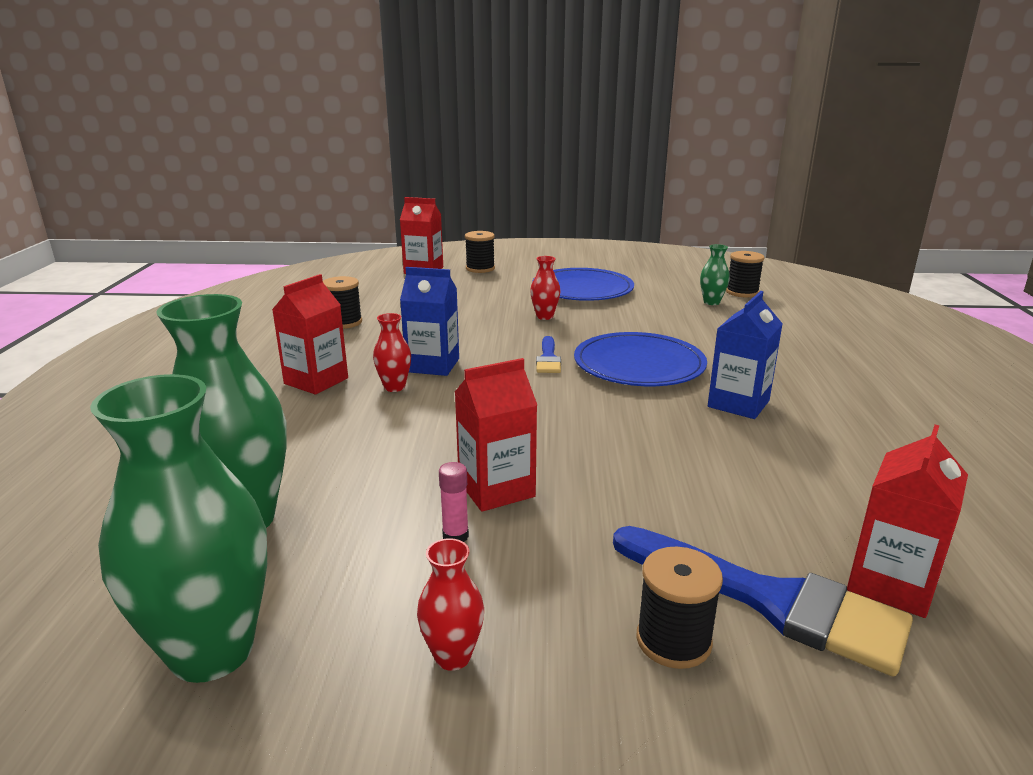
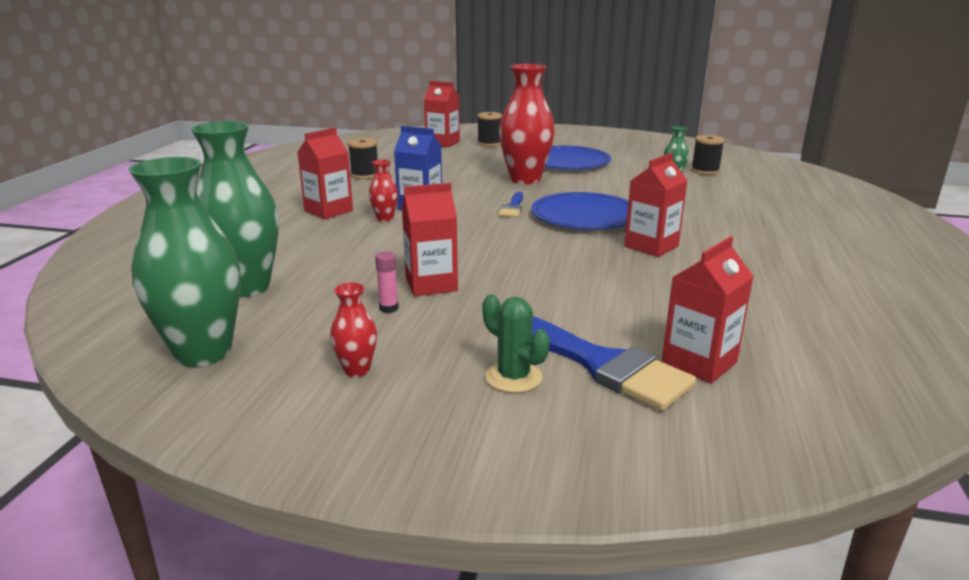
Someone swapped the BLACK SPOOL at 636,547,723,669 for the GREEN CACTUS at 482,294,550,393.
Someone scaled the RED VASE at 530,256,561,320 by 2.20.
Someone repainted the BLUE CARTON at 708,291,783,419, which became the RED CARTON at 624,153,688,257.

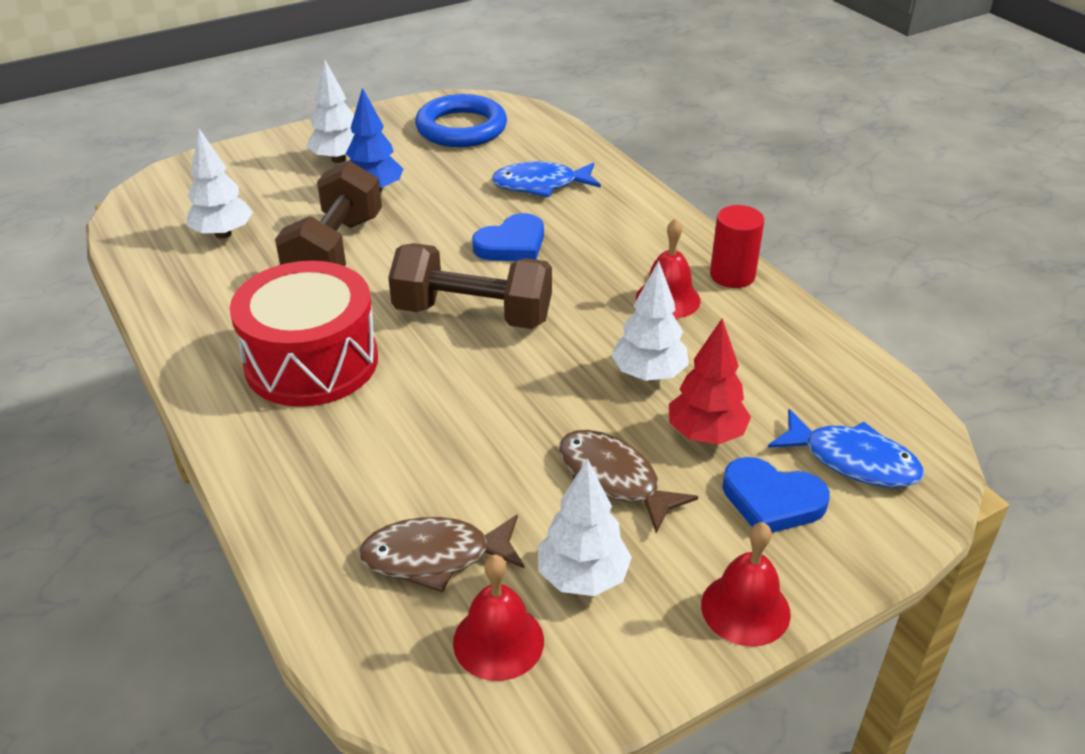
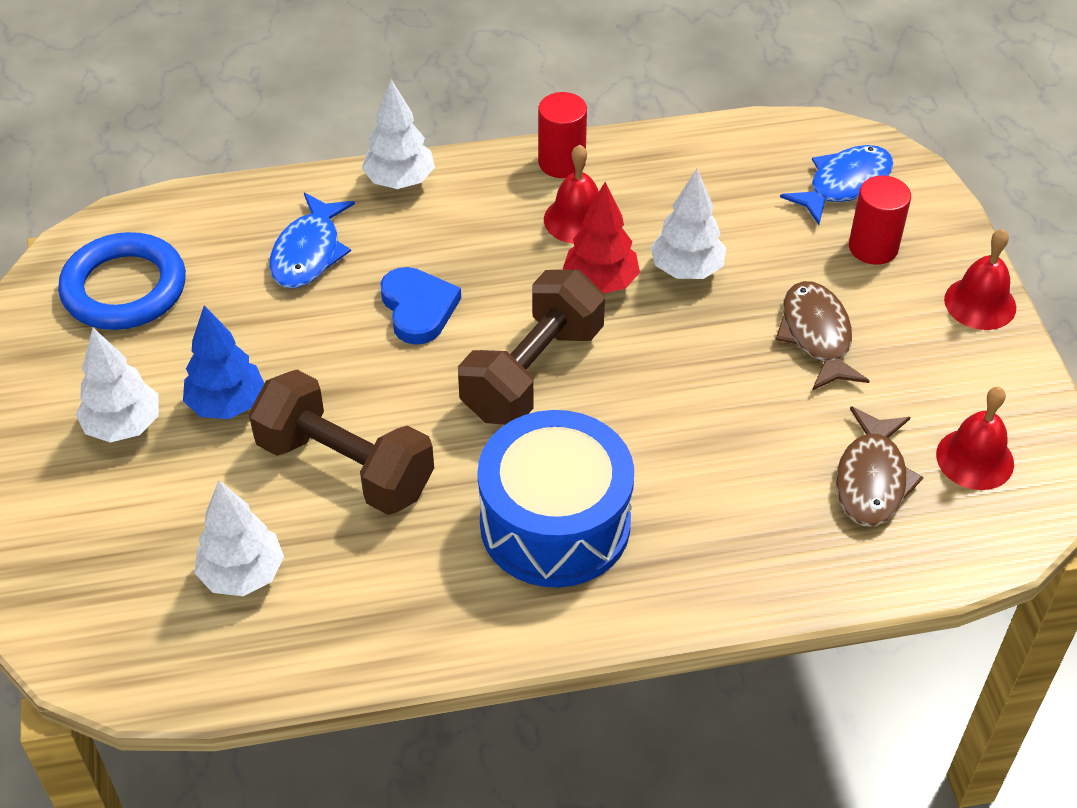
Someone carried the WHITE TREE from 538,458,632,596 to 362,79,435,189.
Someone repainted the RED DRUM at 230,261,378,407, which became the BLUE DRUM at 477,410,634,588.
Someone carried the RED TREE from 669,319,751,444 to 563,182,640,293.
Someone rotated the BROWN FISH at 559,430,698,534 by 105 degrees clockwise.
Someone swapped the BLUE HEART at 722,457,830,533 for the RED CYLINDER at 849,176,911,265.

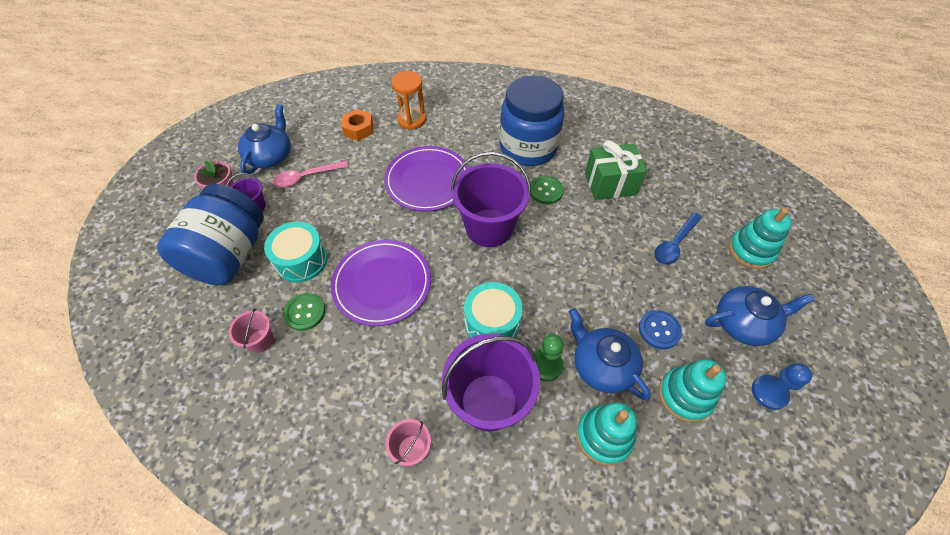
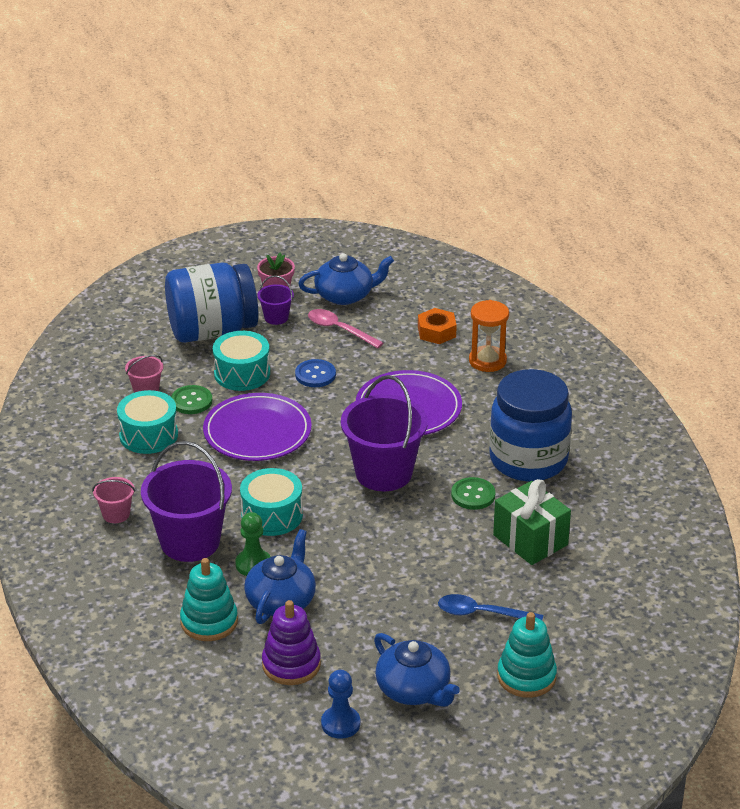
Someone put down the TURQUOISE DRUM at 117,390,178,454.
Someone repainted the TURQUOISE STACKING TOY at 659,359,727,422, which became the PURPLE STACKING TOY at 262,600,321,685.
Someone carried the BLUE BUTTON from 639,310,682,349 to 295,359,336,387.

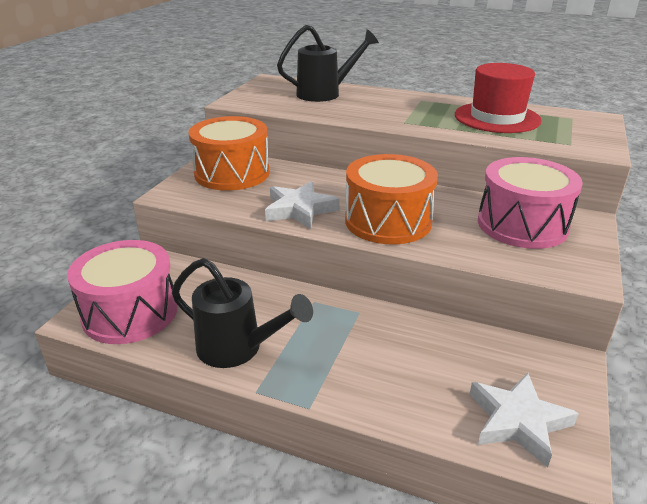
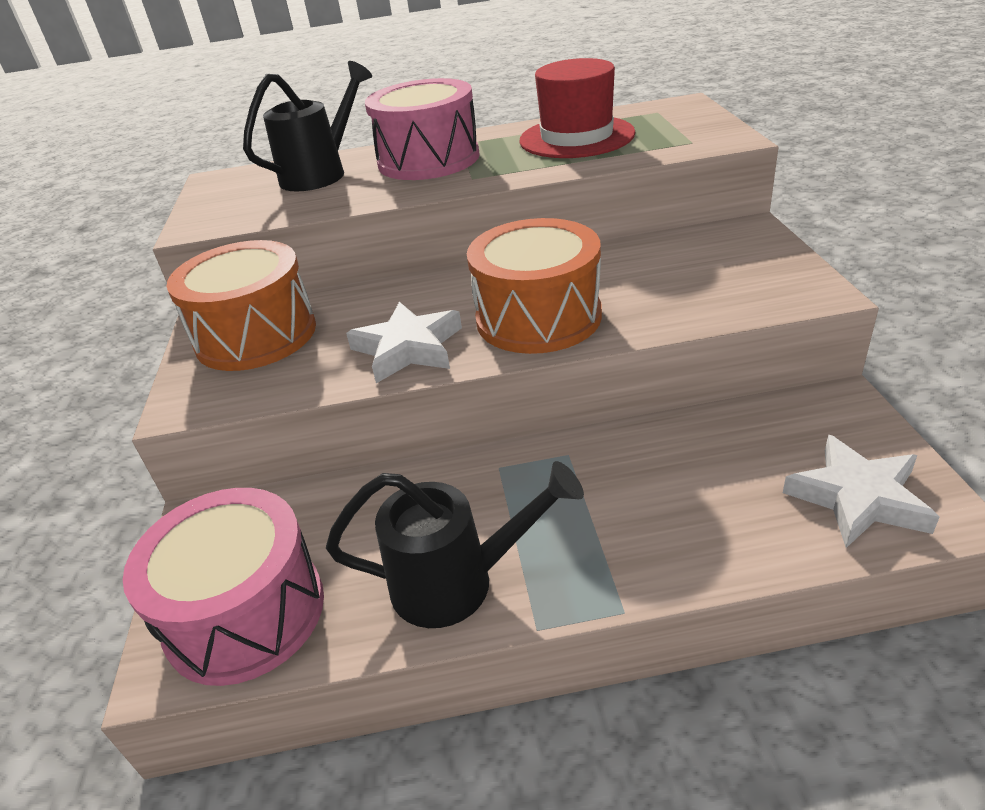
Someone carried the PINK DRUM from 478,157,583,249 to 365,78,480,180.

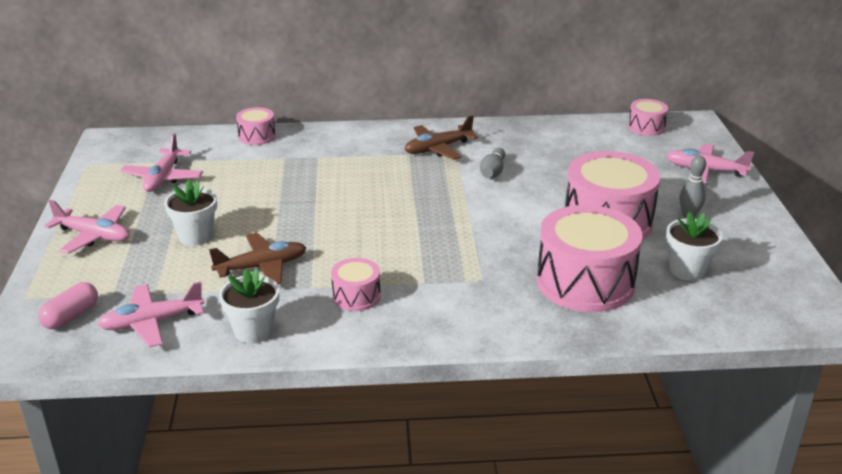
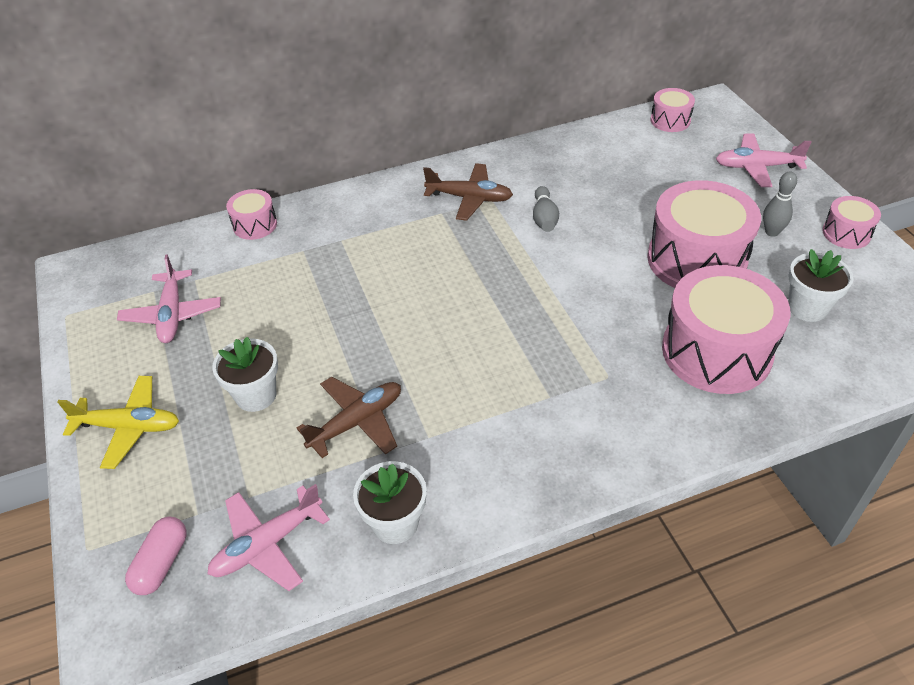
Someone repainted the PINK PLANE at 44,200,130,254, which became the YELLOW PLANE at 58,376,179,469.
Someone rotated the BROWN PLANE at 405,115,478,160 by 120 degrees counterclockwise.
Someone carried the PINK DRUM from 331,258,381,311 to 822,196,881,249.

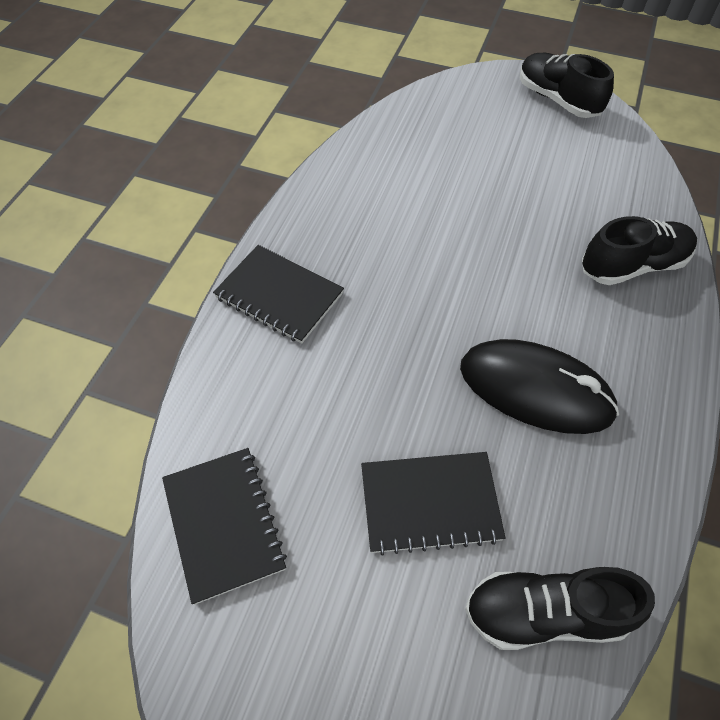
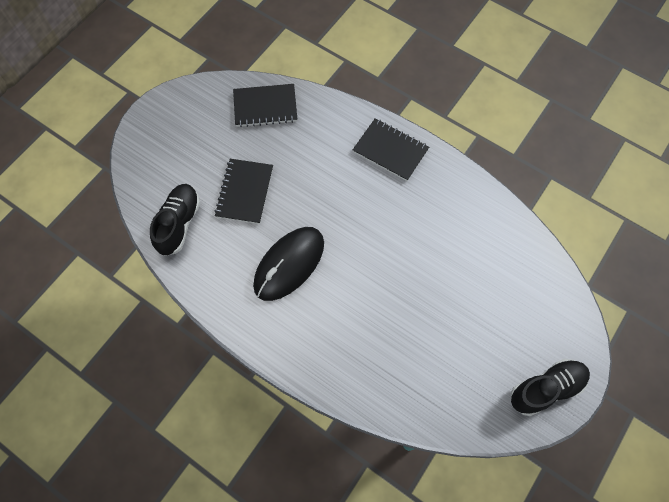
Someone rotated the BLACK NOTEBOOK at 213,245,344,344 by 75 degrees clockwise.
Someone took away the BLACK SHOE at 582,216,697,285.

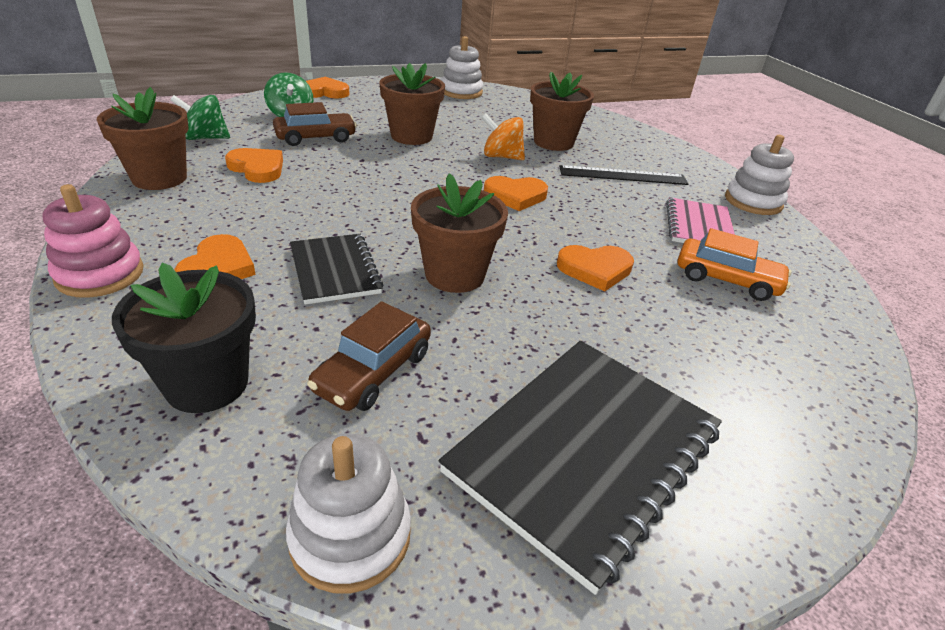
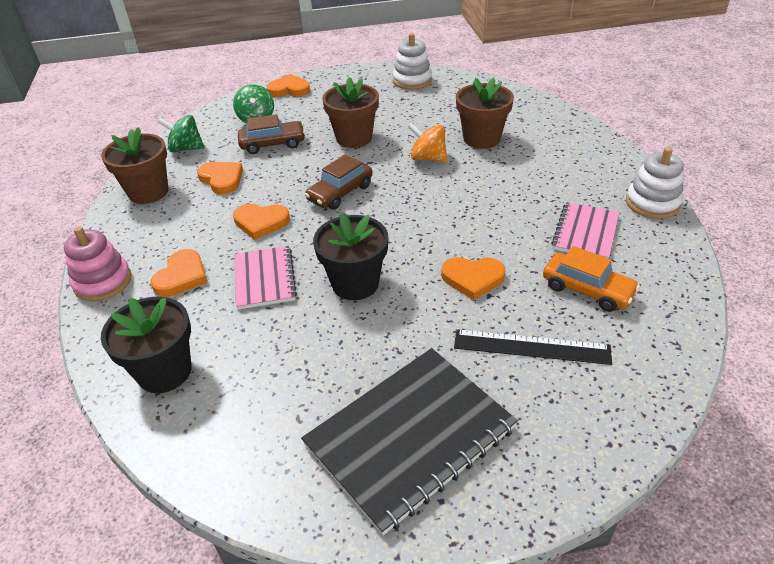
Someone carried the ORANGE HEART from 484,176,548,211 to 233,204,290,240.
Someone repainted the BLACK NOTEBOOK at 290,234,383,305, which became the PINK NOTEBOOK at 235,246,297,310.
Someone carried the BROWN CAR from 307,301,431,411 to 305,155,373,210.
Someone repainted the BROWN FLOWER POT at 411,173,508,293, which became the BLACK FLOWER POT at 313,212,388,300.
Someone carried the BLACK RULER from 559,165,688,185 to 454,329,612,365.
Someone took away the WHITE STACKING TOY at 286,434,411,594.

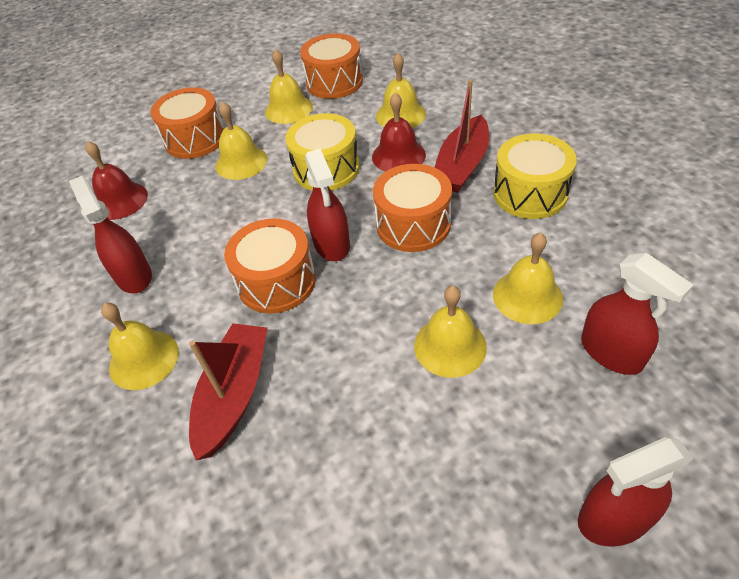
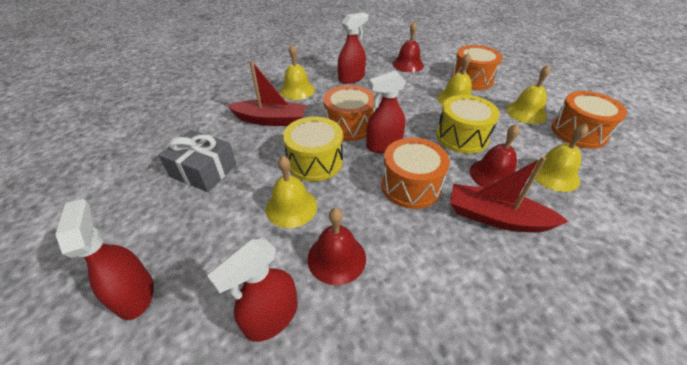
Someone put down the GREY GIFT at 158,130,237,192.
Someone carried the YELLOW DRUM from 493,134,577,219 to 283,117,343,181.
Someone repainted the YELLOW BELL at 493,233,563,324, which became the RED BELL at 307,208,366,285.

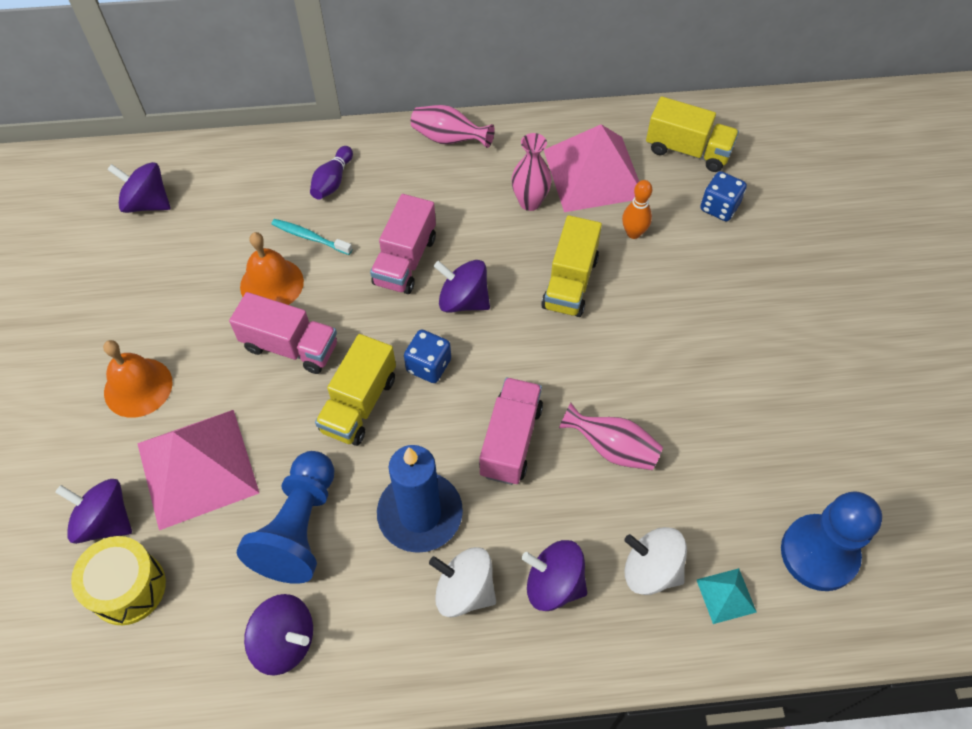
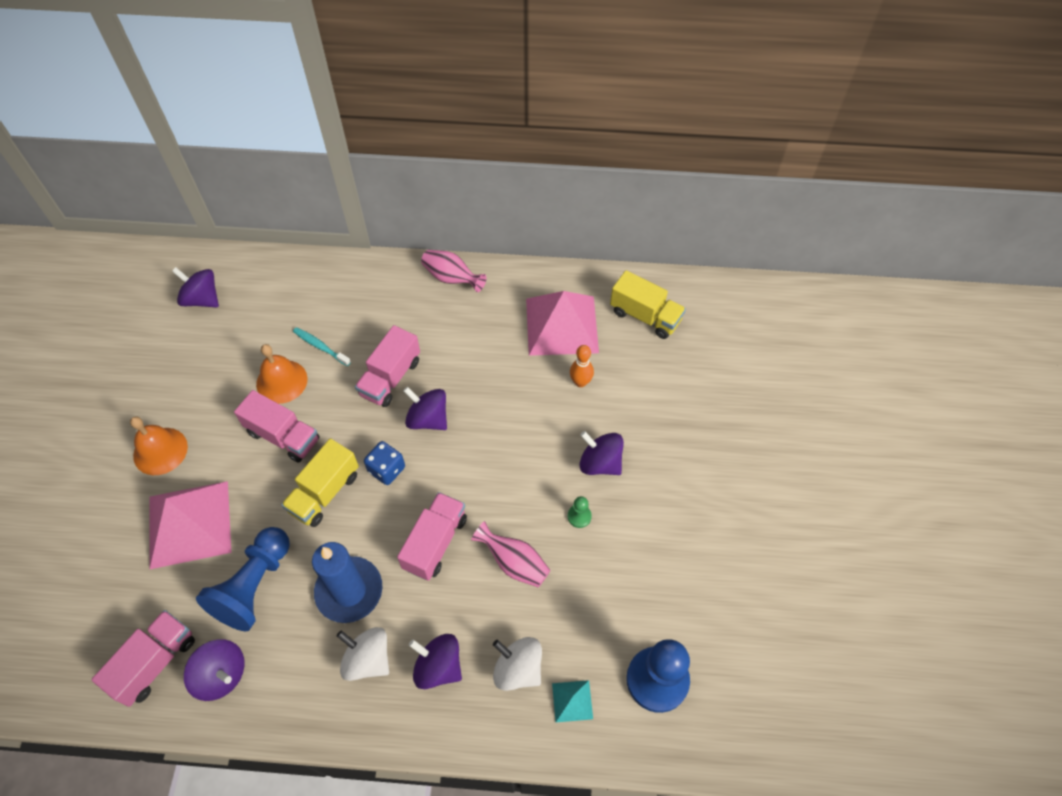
Someone put down the PINK TRUCK at 91,610,195,707.
Someone put down the GREEN PAWN at 568,496,592,528.
Someone carried the PURPLE SPINNING TOP from 55,479,132,544 to 580,431,624,475.
Someone took away the YELLOW DRUM at 71,536,166,625.
Someone took away the PURPLE BOWLING PIN at 310,146,353,199.
Someone took away the PINK VASE at 512,133,552,211.
Someone took away the YELLOW TRUCK at 541,215,602,317.
Someone took away the BLUE DICE at 700,171,747,221.

